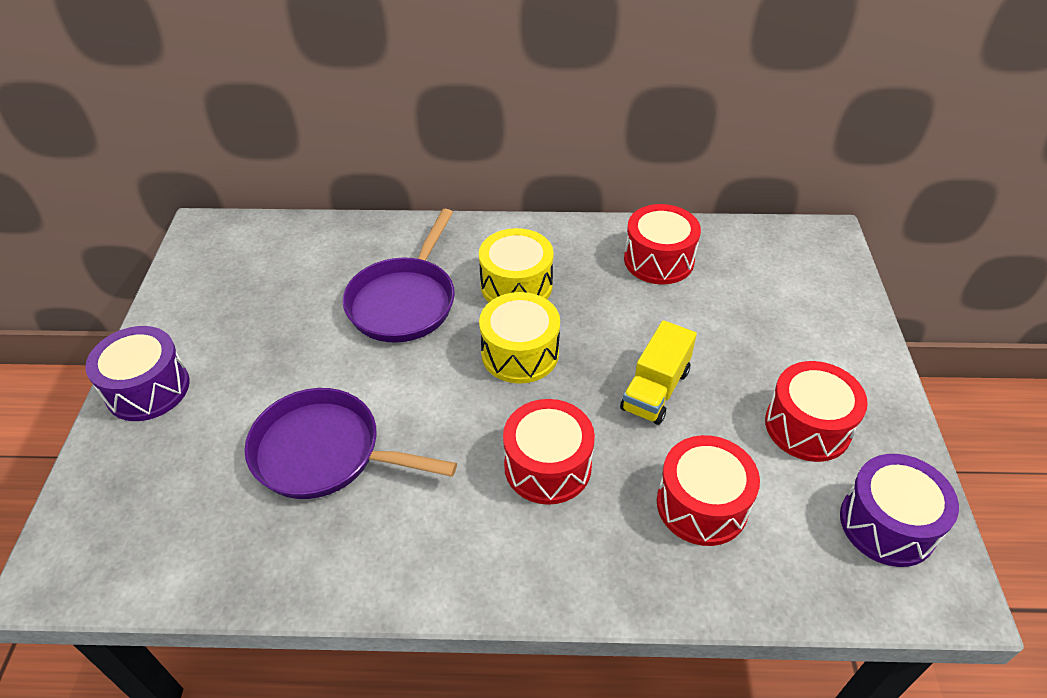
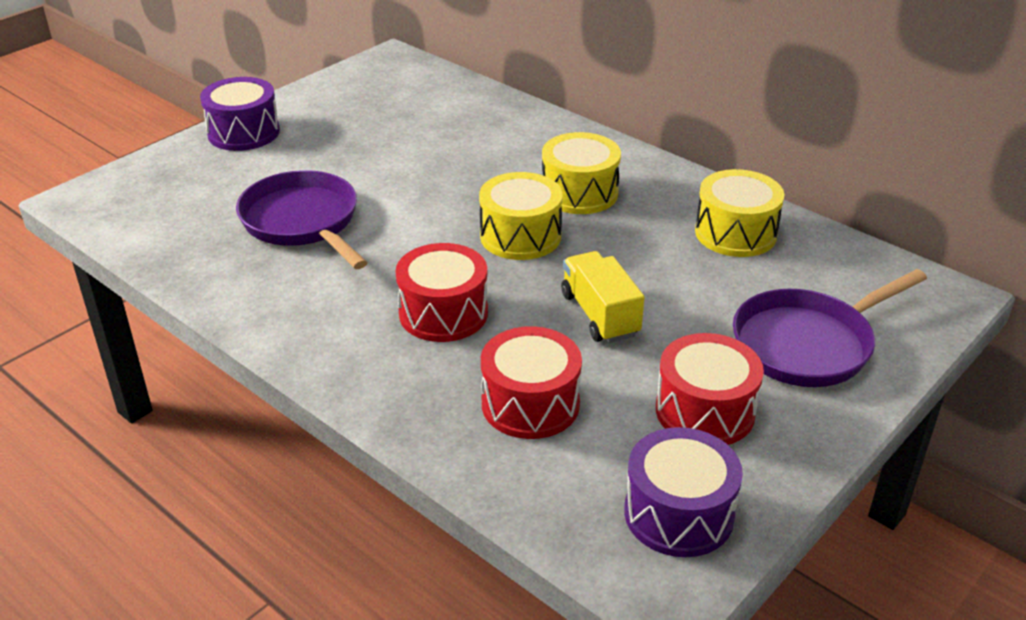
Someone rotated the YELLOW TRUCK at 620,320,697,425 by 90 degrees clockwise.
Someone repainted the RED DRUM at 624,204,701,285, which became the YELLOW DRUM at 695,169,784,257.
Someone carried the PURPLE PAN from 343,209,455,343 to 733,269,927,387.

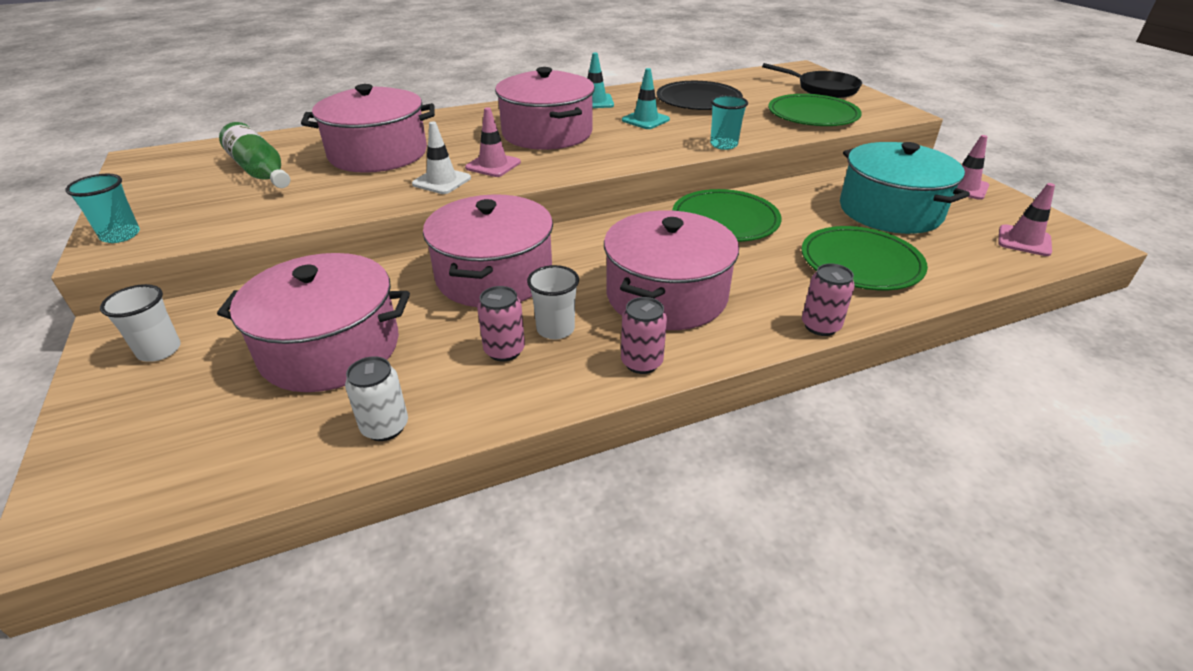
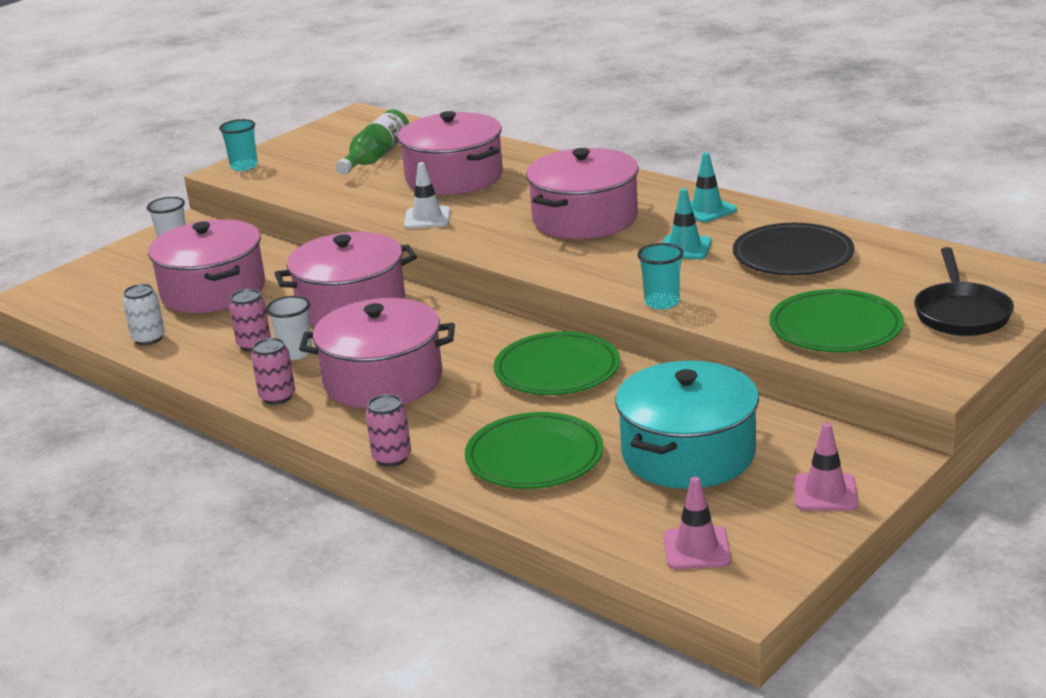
Someone took away the PINK TRAFFIC CONE at 465,107,521,177.

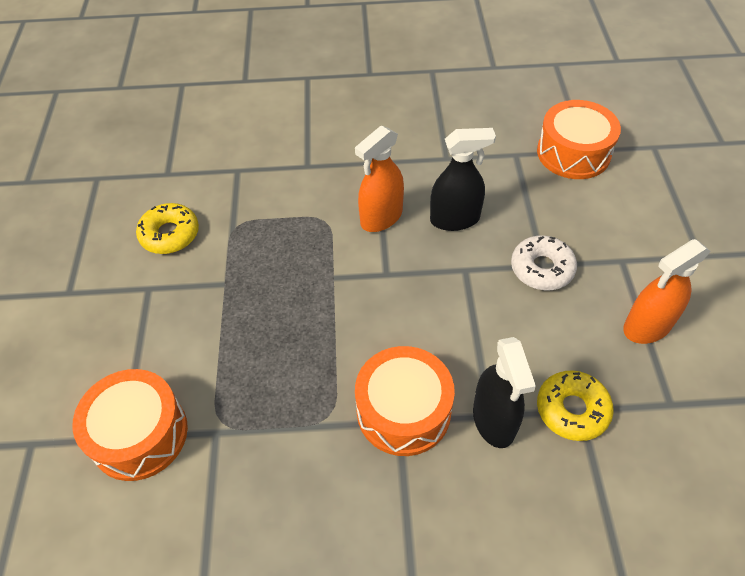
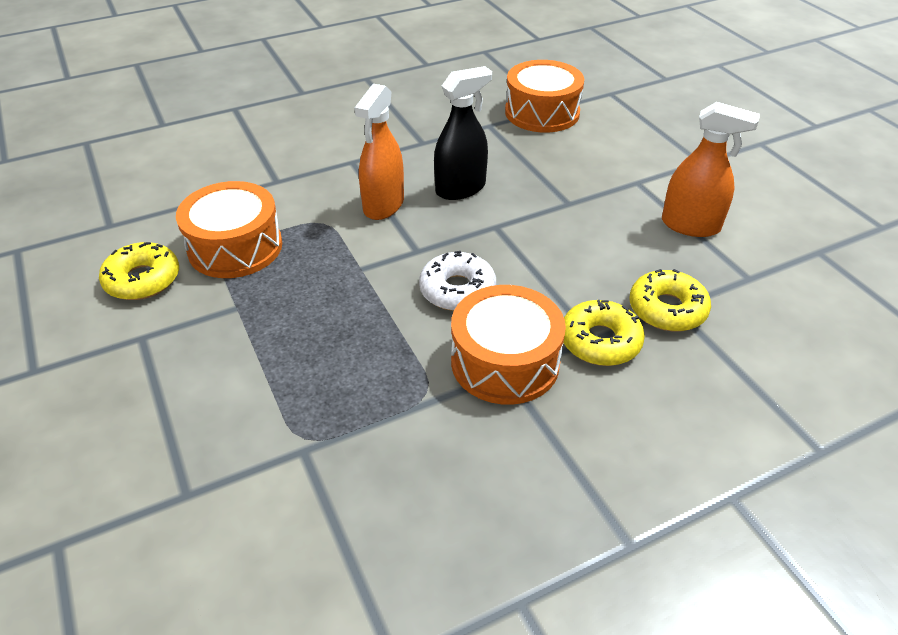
Someone carried the ORANGE DRUM from 72,369,188,481 to 176,181,282,278.
Someone carried the WHITE DONUT from 511,235,577,290 to 419,251,496,311.
Someone swapped the BLACK SPRAY BOTTLE at 473,337,536,448 for the YELLOW DONUT at 563,300,645,366.
Someone rotated the ORANGE SPRAY BOTTLE at 623,239,711,344 by 105 degrees counterclockwise.

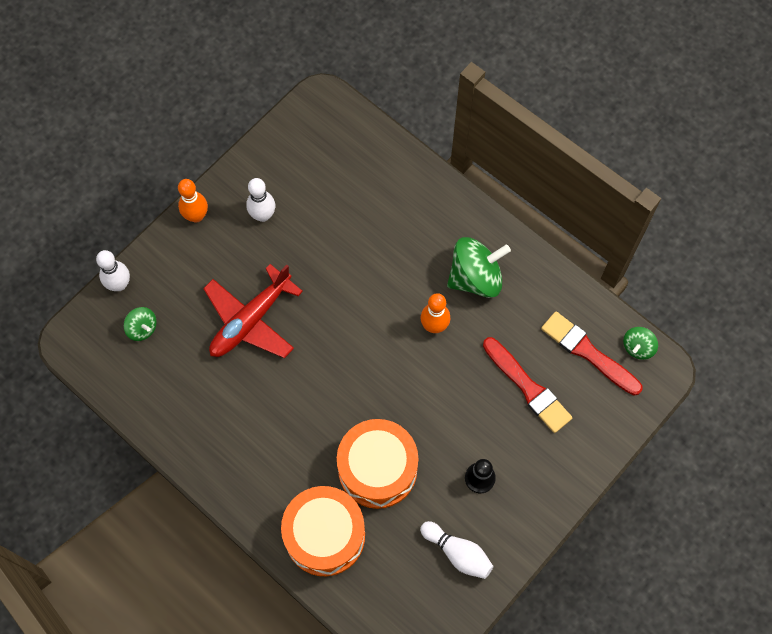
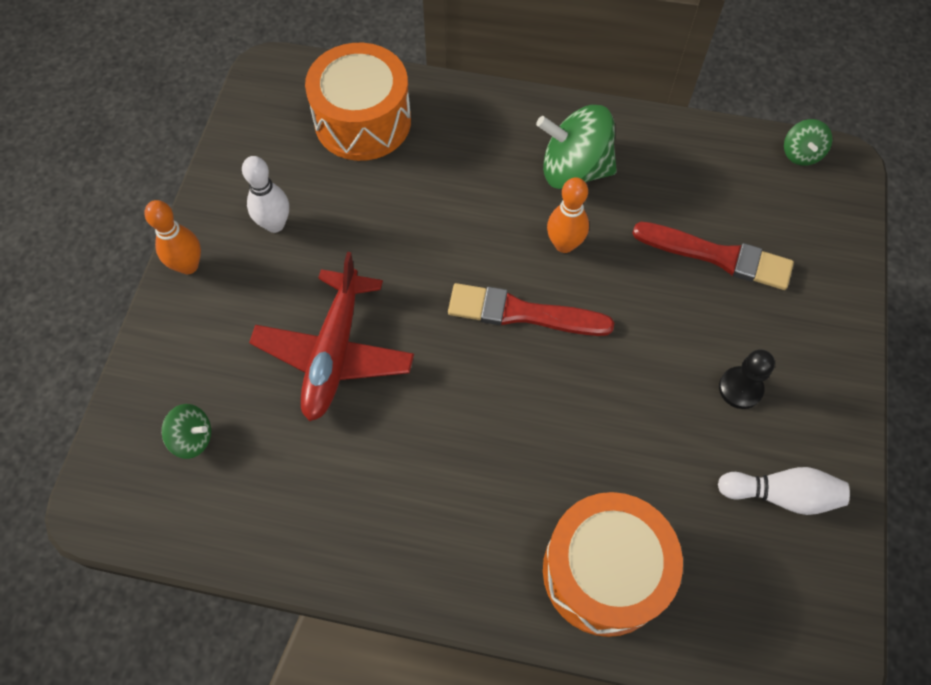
Someone carried the ORANGE DRUM from 337,419,418,509 to 305,43,411,161.
Someone carried the RED BRUSH from 541,311,643,396 to 448,283,614,336.
Someone rotated the GREEN SPINNING TOP at 447,237,511,298 by 120 degrees counterclockwise.
Someone took away the WHITE BOWLING PIN at 96,250,130,291.

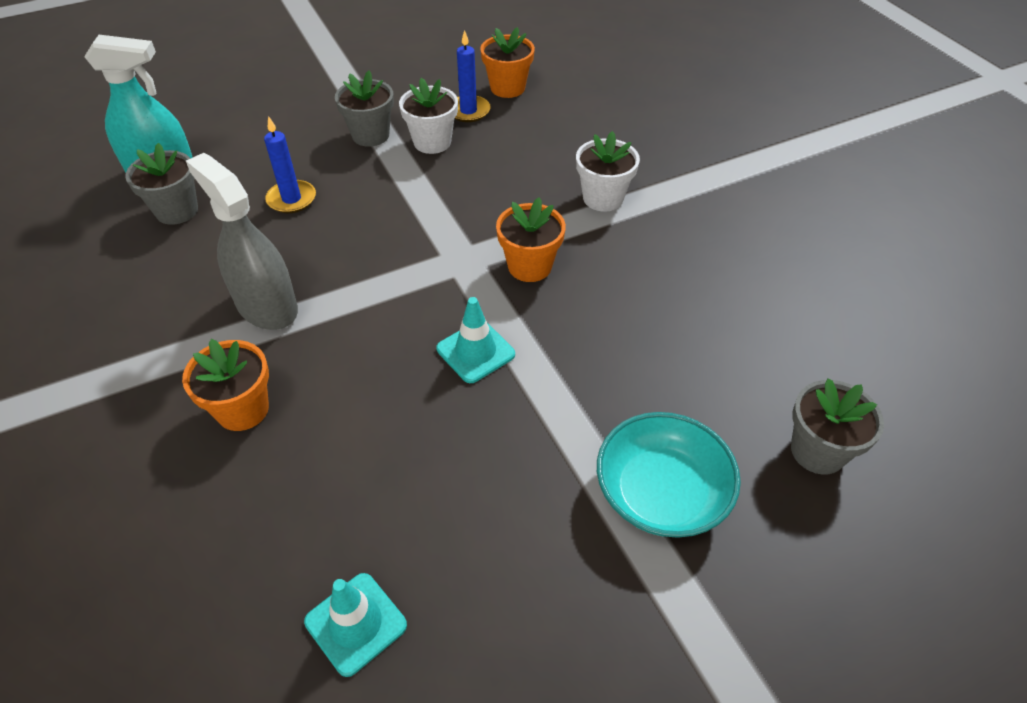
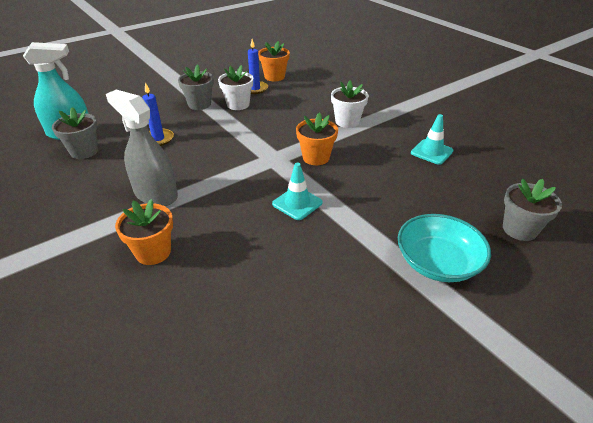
Someone carried the TURQUOISE TRAFFIC CONE from 304,573,407,677 to 411,114,453,165.

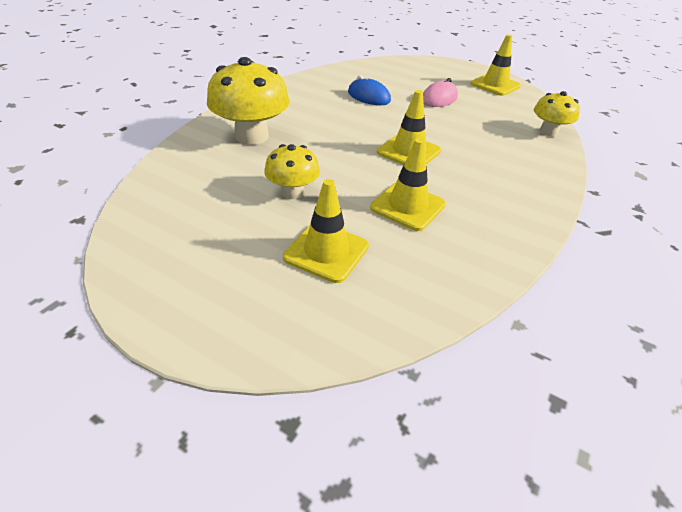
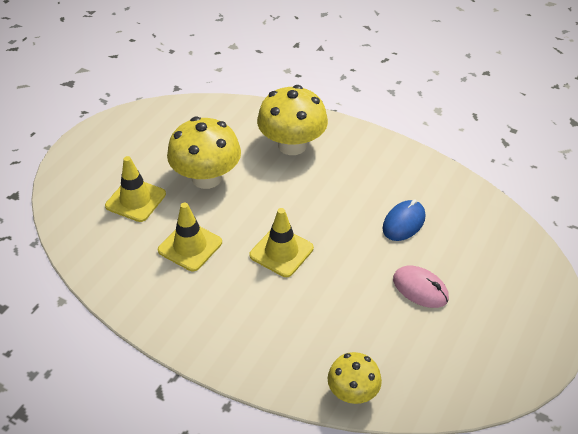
Someone scaled the YELLOW MUSHROOM at 264,144,320,199 by 1.71.
Someone took away the YELLOW TRAFFIC CONE at 470,35,521,96.

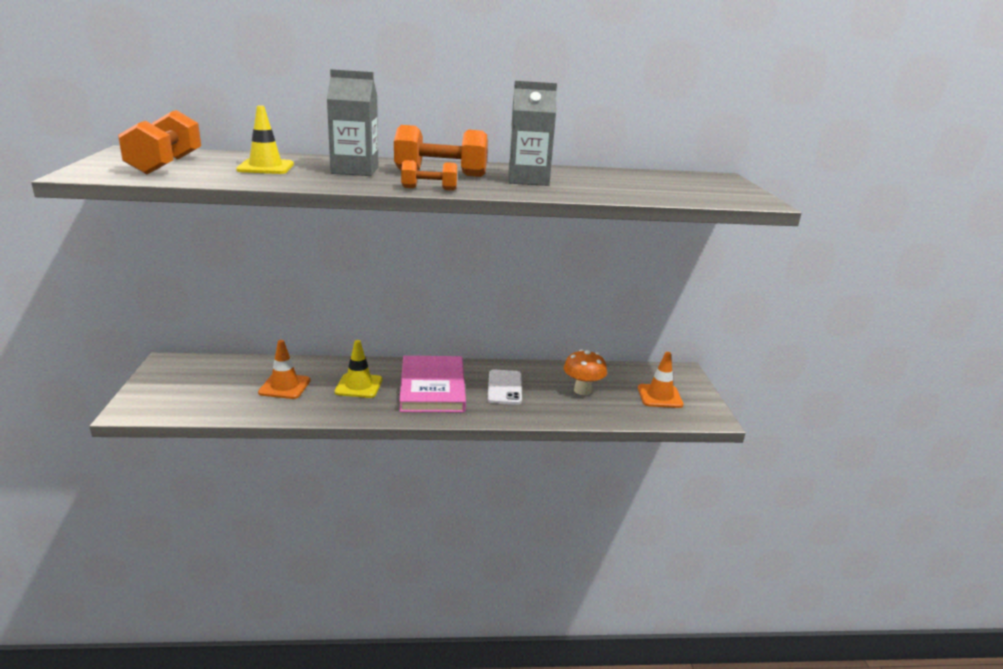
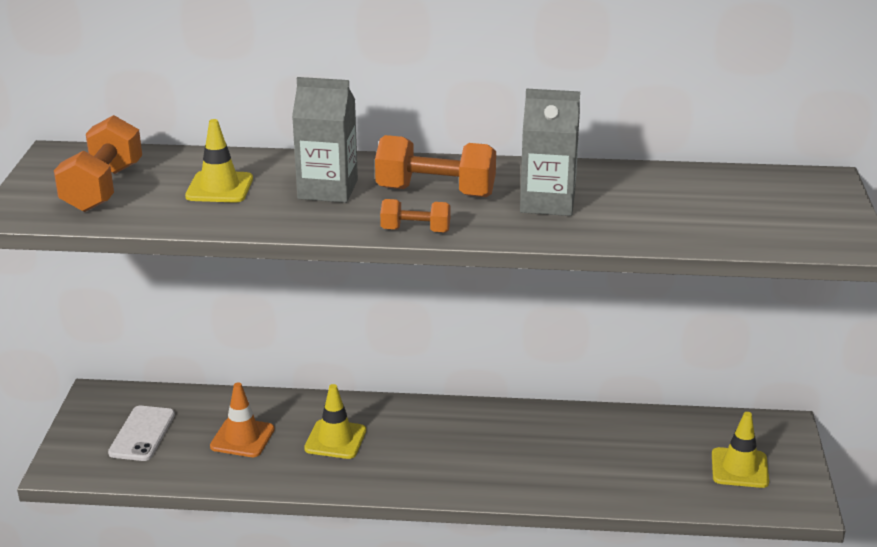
Someone carried the WHITE PHONE from 487,370,522,405 to 108,406,175,461.
Someone repainted the ORANGE TRAFFIC CONE at 638,352,683,408, which became the YELLOW TRAFFIC CONE at 712,412,769,488.
Someone took away the PINK BOOK at 399,356,466,412.
Someone took away the ORANGE MUSHROOM at 564,349,607,395.

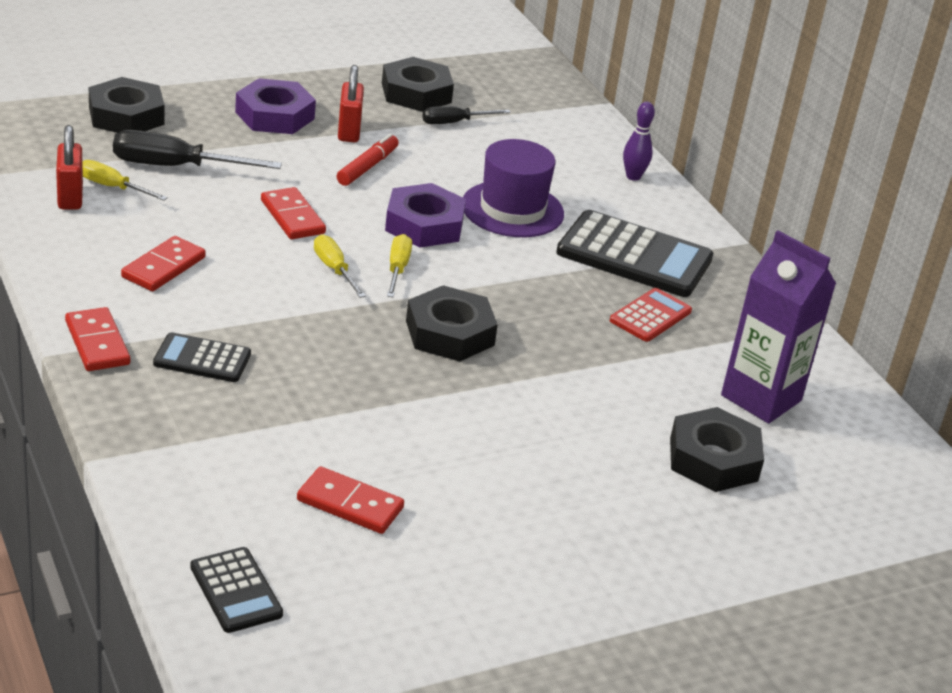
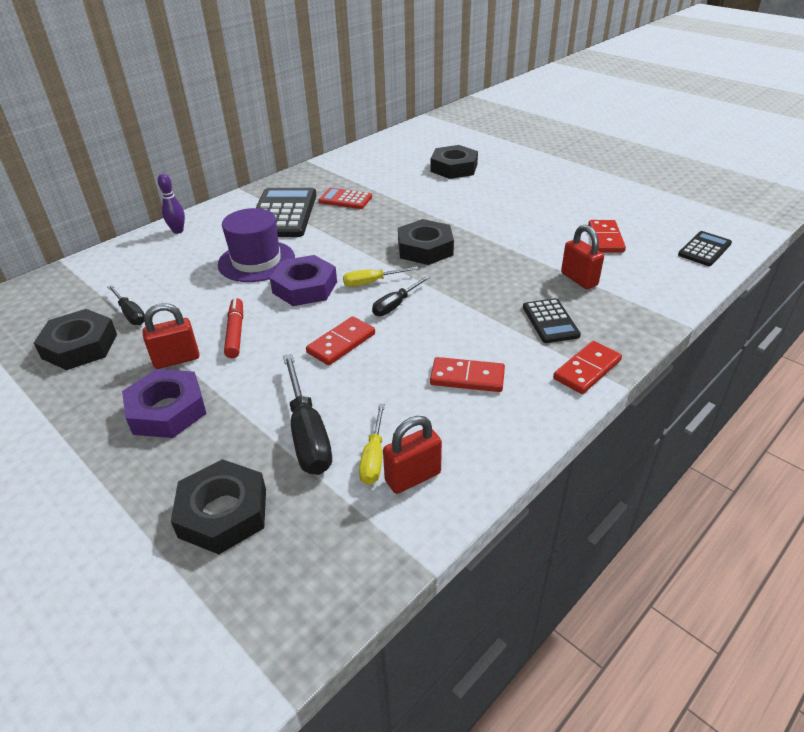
Someone rotated the RED MARKER at 337,134,399,186 by 75 degrees clockwise.
Someone repainted the YELLOW SCREWDRIVER at 314,234,366,298, which became the BLACK SCREWDRIVER at 372,276,430,316.
Someone put down the RED PADLOCK at 561,225,604,289.
Someone took away the PURPLE CARTON at 721,231,836,424.

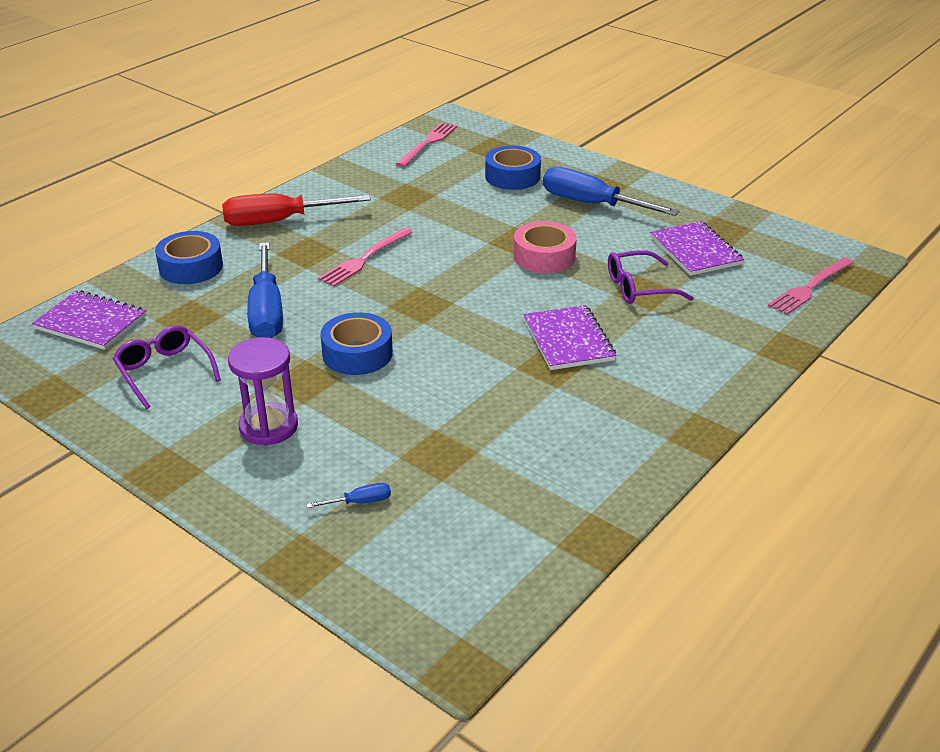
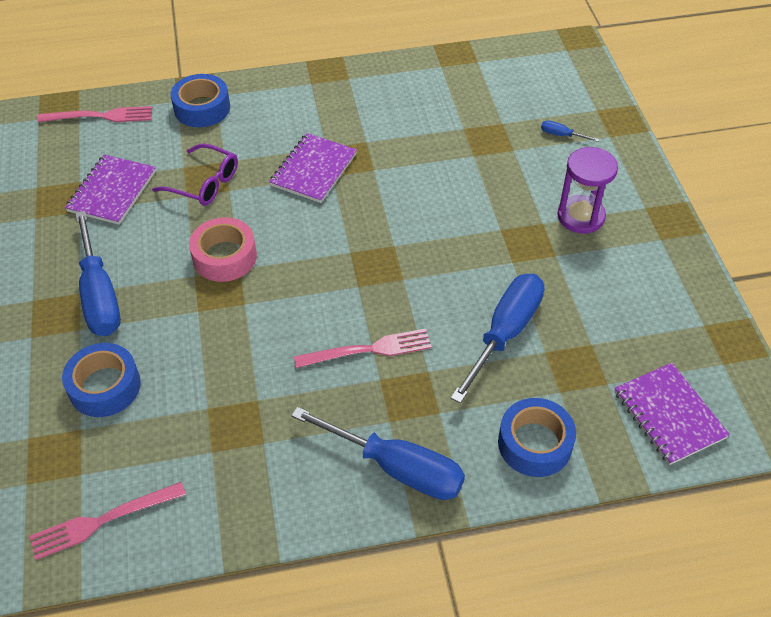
Someone carried the BLUE TAPE from 320,312,393,375 to 171,74,230,127.
Someone repainted the RED SCREWDRIVER at 222,194,371,226, which became the BLUE SCREWDRIVER at 291,407,465,500.
Someone took away the PURPLE GLASSES at 113,325,221,409.

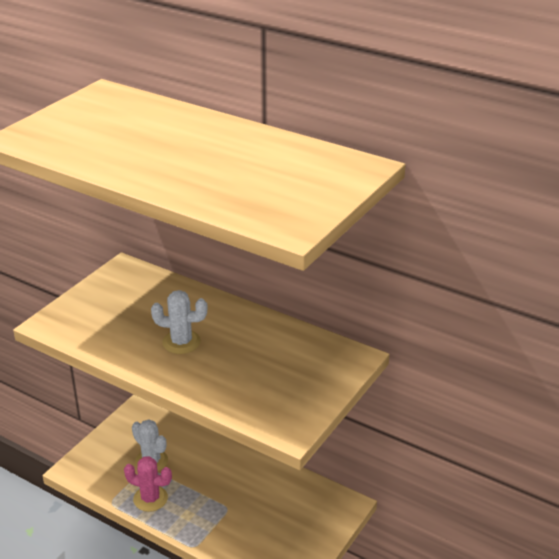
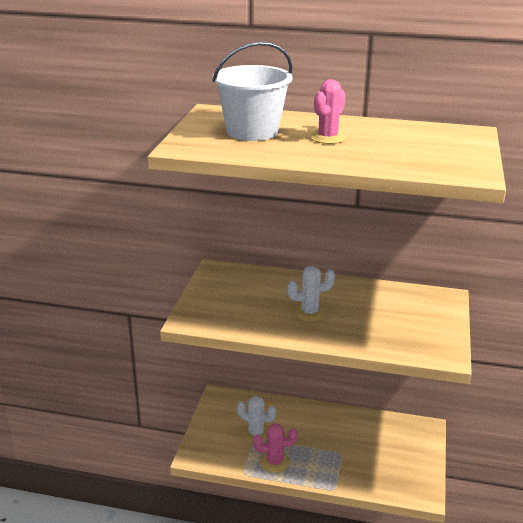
Someone put down the WHITE BUCKET at 212,42,292,141.
Someone put down the PINK CACTUS at 310,79,346,144.

